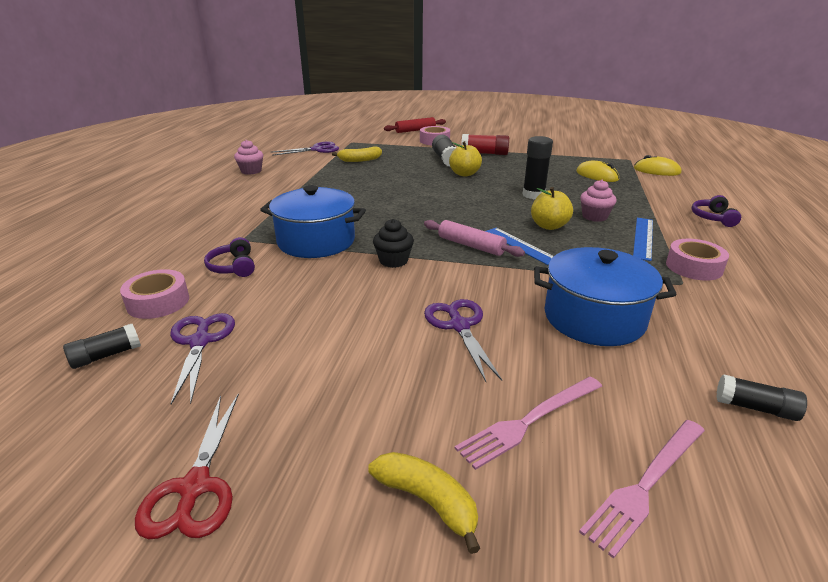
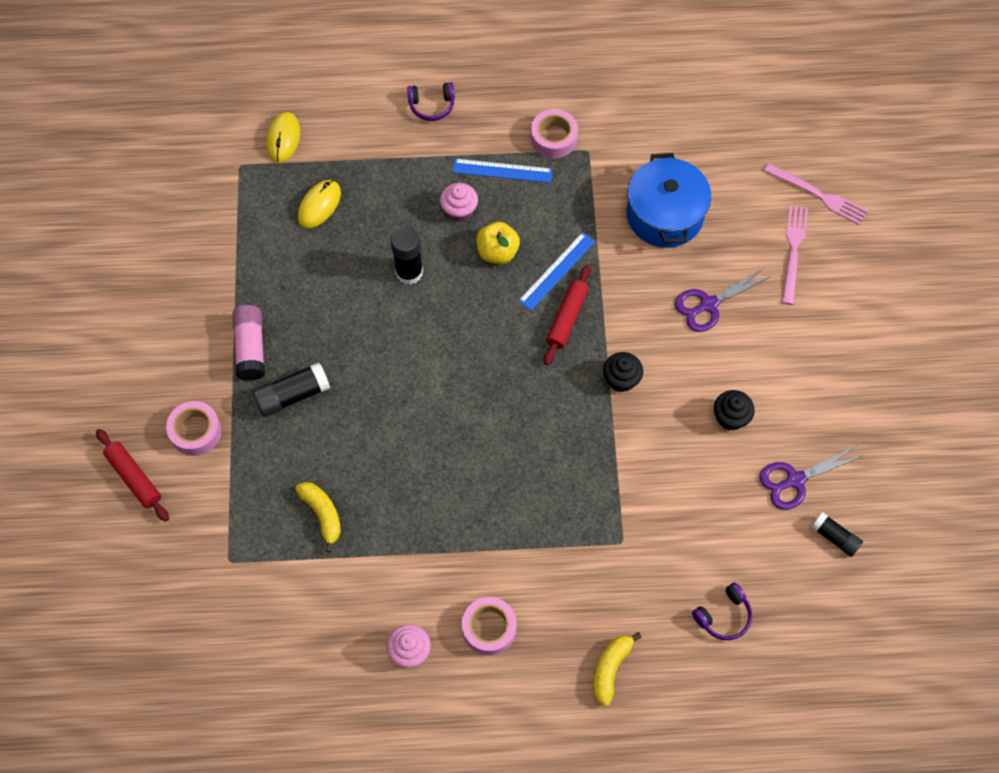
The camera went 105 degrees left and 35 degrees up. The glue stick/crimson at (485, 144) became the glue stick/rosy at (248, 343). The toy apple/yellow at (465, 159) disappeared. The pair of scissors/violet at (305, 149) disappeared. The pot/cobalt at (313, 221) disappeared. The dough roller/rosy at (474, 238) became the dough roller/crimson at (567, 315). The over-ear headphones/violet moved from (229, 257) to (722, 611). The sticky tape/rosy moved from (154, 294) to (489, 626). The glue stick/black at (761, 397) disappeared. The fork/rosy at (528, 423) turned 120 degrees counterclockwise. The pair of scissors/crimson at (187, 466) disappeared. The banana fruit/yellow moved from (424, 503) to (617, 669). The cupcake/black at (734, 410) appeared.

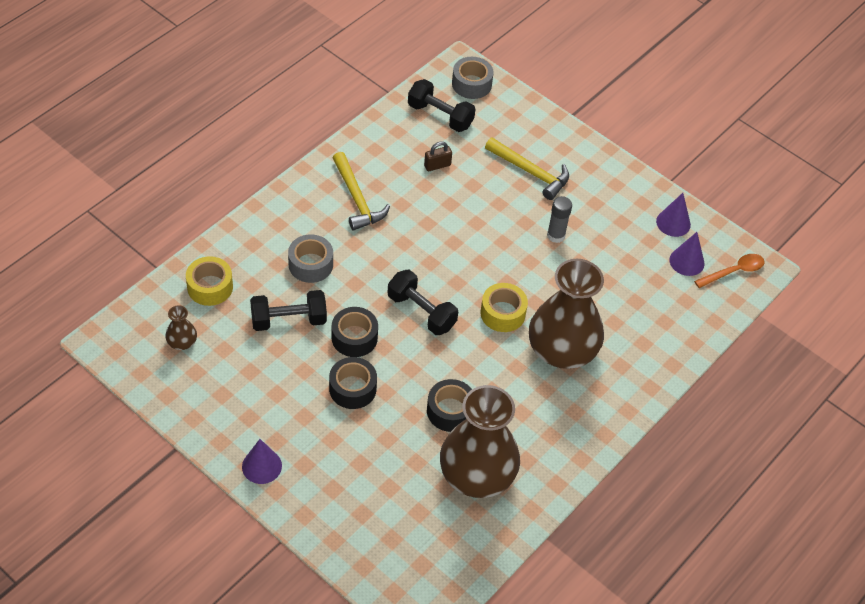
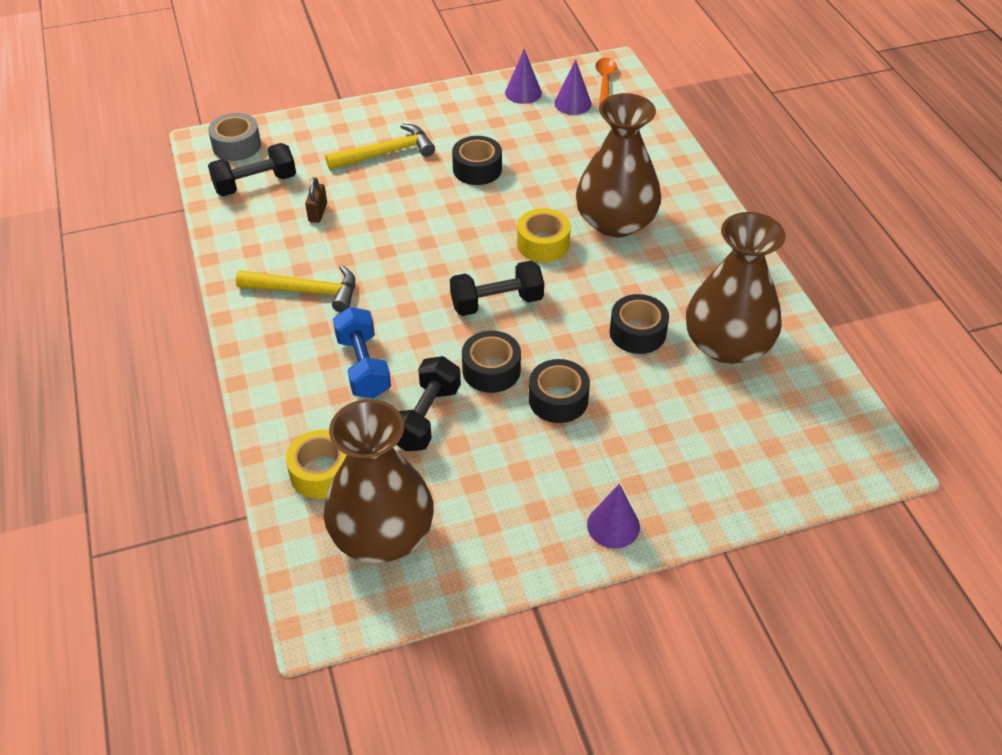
The camera went 55 degrees left and 5 degrees down. The glue stick/grey at (559, 219) was replaced by the sticky tape/black at (477, 160). The sticky tape/grey at (310, 258) was replaced by the free weight/cobalt at (362, 353). The tall vase/russet at (181, 327) changed to 2.43 times the size.

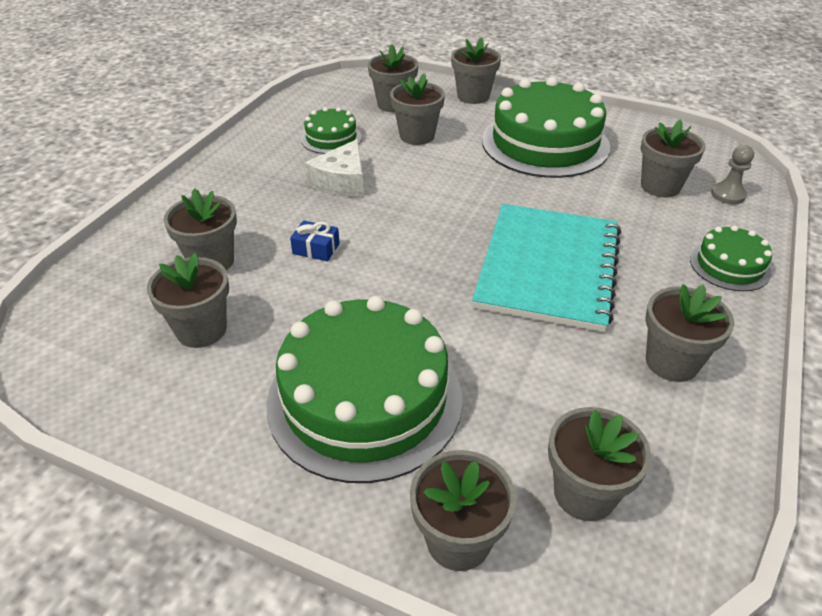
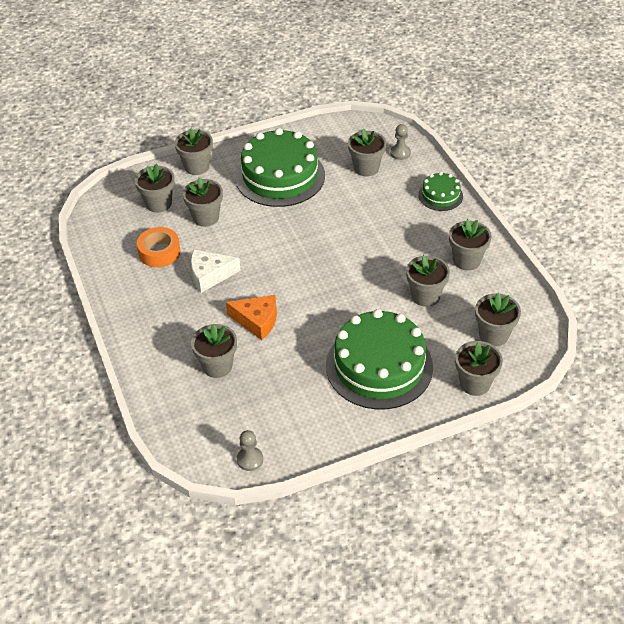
The camera went 45 degrees left and 5 degrees up. The gateau/green at (331, 130) was replaced by the sticky tape/orange-coloured at (158, 247). The piece of cheese/pure white at (334, 168) turned 105 degrees clockwise. The notepad/aqua at (546, 268) disappeared. The present/cobalt at (315, 241) was replaced by the piece of cheese/orange-coloured at (251, 317). The flower pot/grey moved from (188, 300) to (428, 281). The game pawn/grey at (250, 450) appeared.

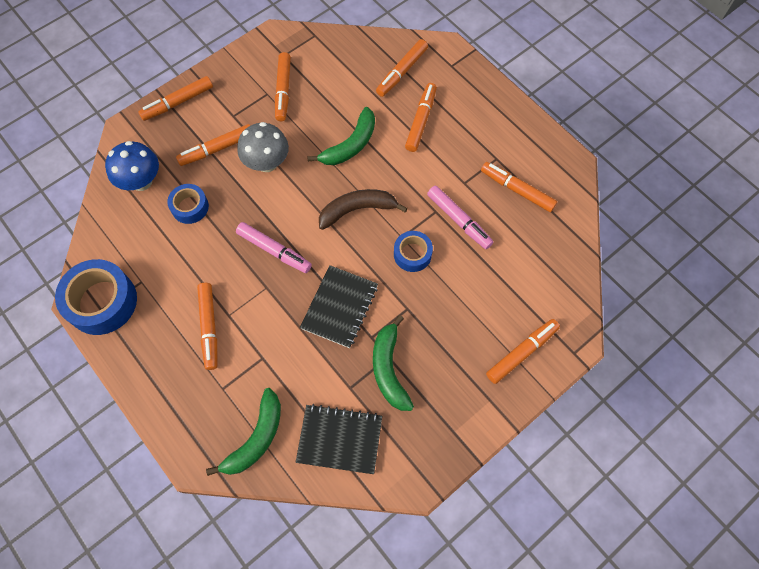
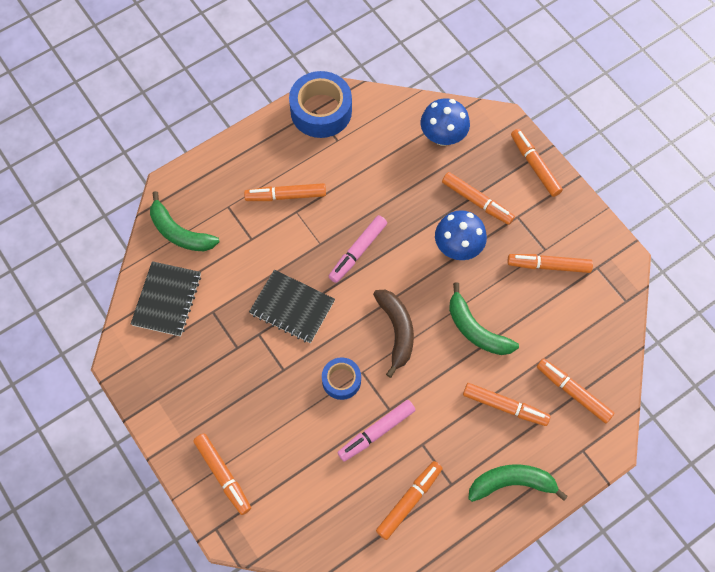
The camera went 95 degrees right and 0 degrees up. The mushroom/grey at (263, 147) became the mushroom/cobalt at (461, 235). The marker pen/orange-coloured at (213, 145) turned 150 degrees clockwise. The sticky tape/cobalt at (188, 204) disappeared. The banana fruit/green moved from (393, 363) to (518, 483).

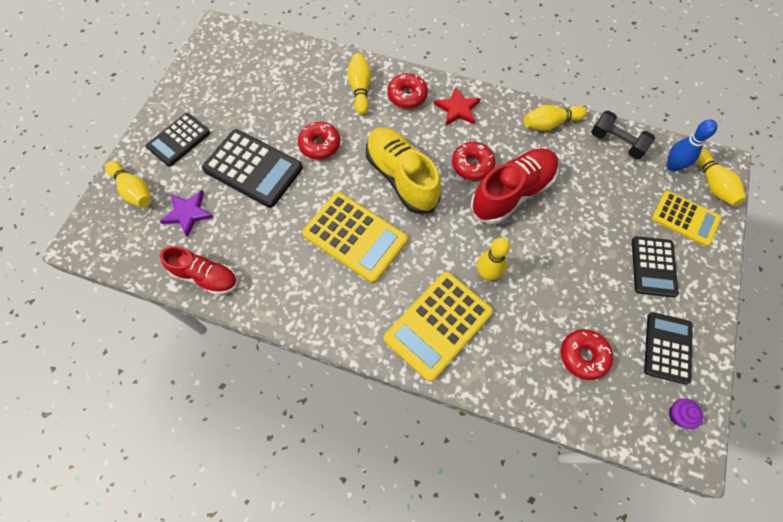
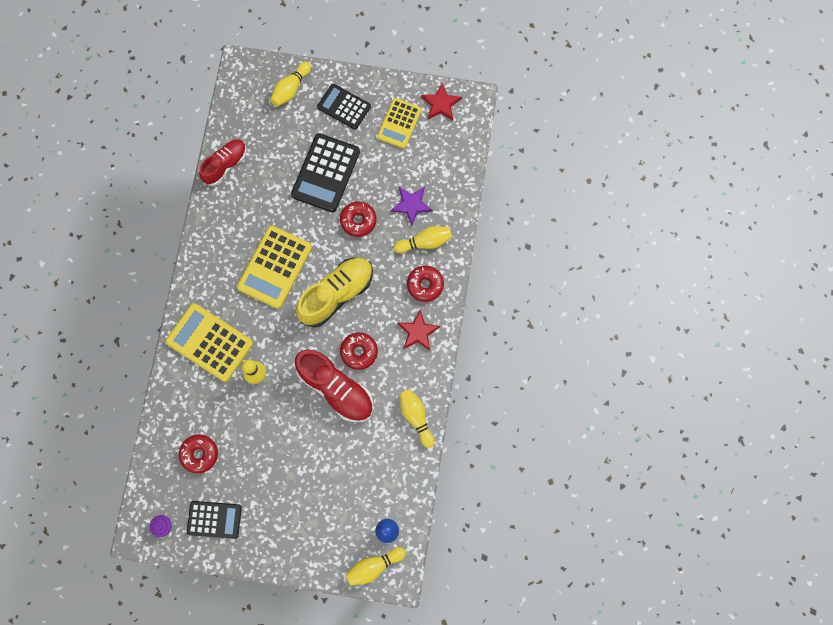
The camera went 80 degrees right and 10 degrees up. The free weight/black at (623, 135) disappeared. The star/violet moved from (187, 213) to (412, 206). The pocket calculator/yellow moved from (686, 219) to (399, 123). The pocket calculator/black at (655, 267) disappeared. The sneaker/crimson at (199, 270) turned 150 degrees counterclockwise. The star/crimson at (441, 101) appeared.

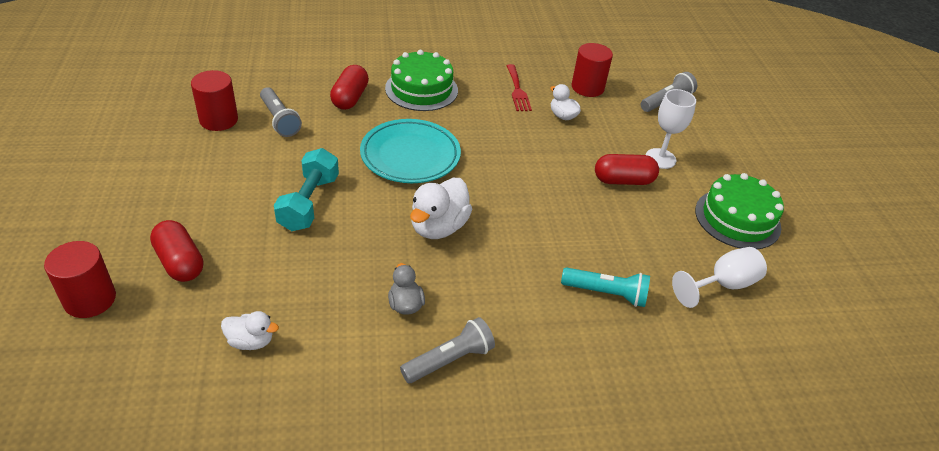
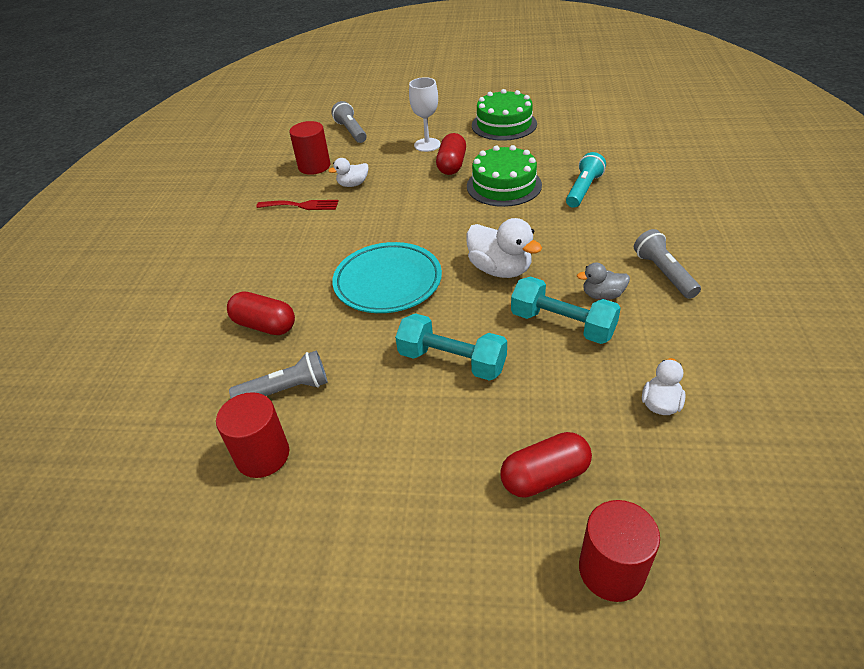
The camera went 70 degrees left and 0 degrees up. The gateau/green moved from (421, 80) to (504, 176). The chalice/pure white at (719, 277) disappeared. The free weight/aqua at (566, 310) appeared.

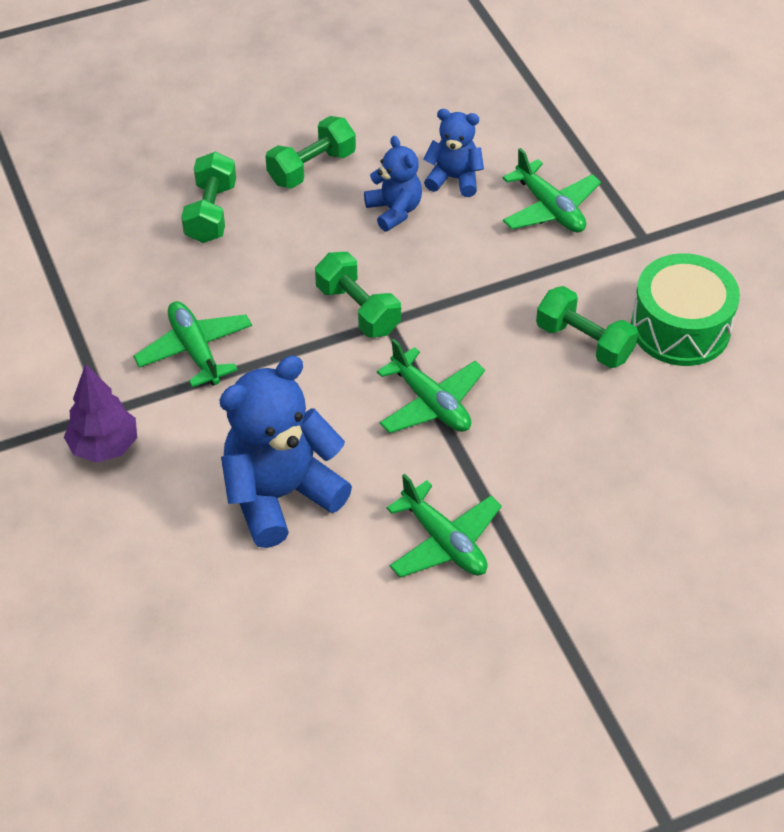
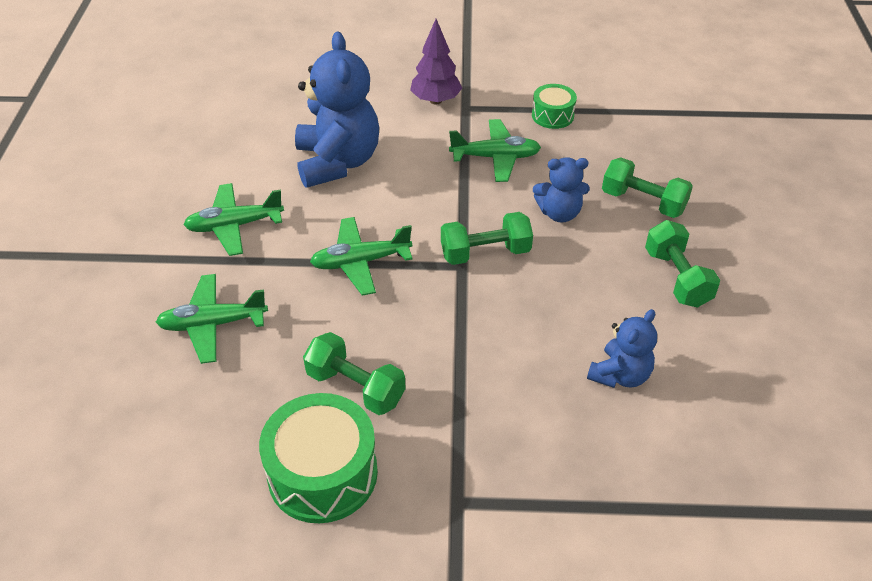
The camera went 115 degrees right and 5 degrees down. The teddy bear/cobalt moved from (393, 183) to (561, 190). The plane/green moved from (552, 190) to (212, 319). The free weight/green at (587, 327) turned 60 degrees clockwise. The drum/green at (554, 106) appeared.

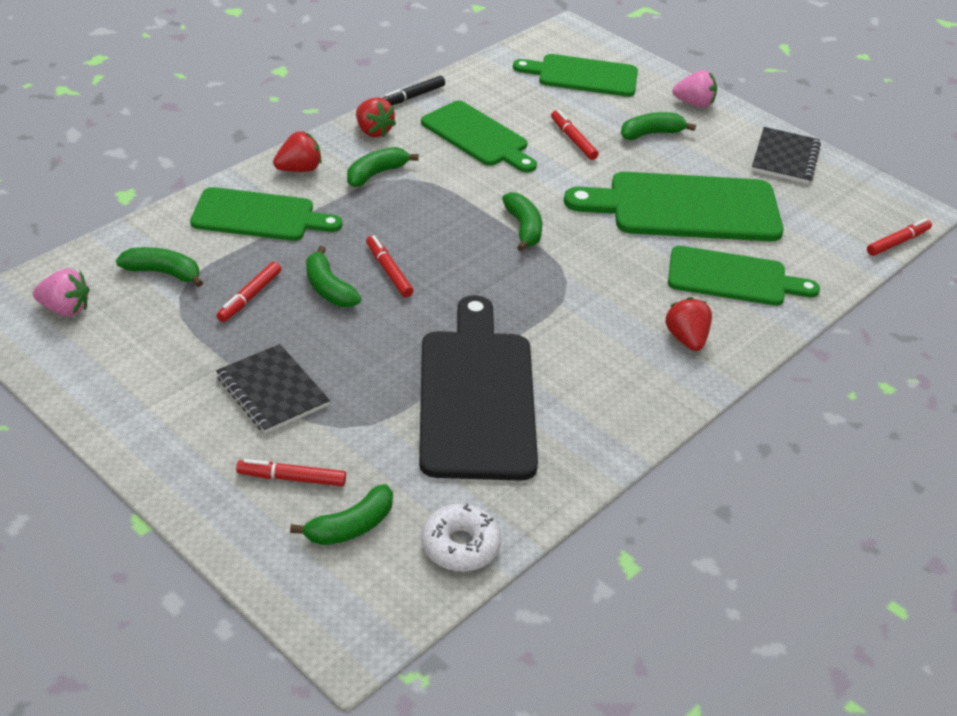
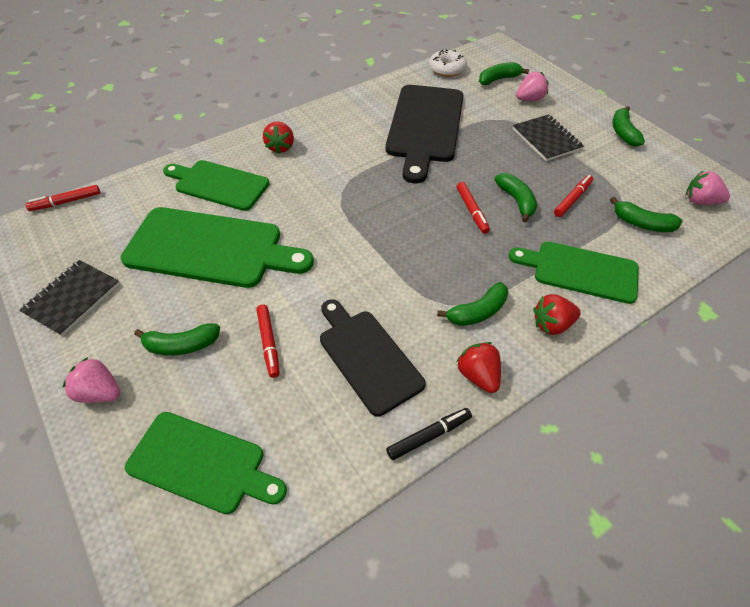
The camera went 165 degrees left and 10 degrees up. The chopping board/green at (479, 137) became the chopping board/black at (373, 357). The banana fruit/green moved from (522, 221) to (628, 126). The marker pen/crimson at (291, 472) was replaced by the strawberry/rosy at (532, 86).

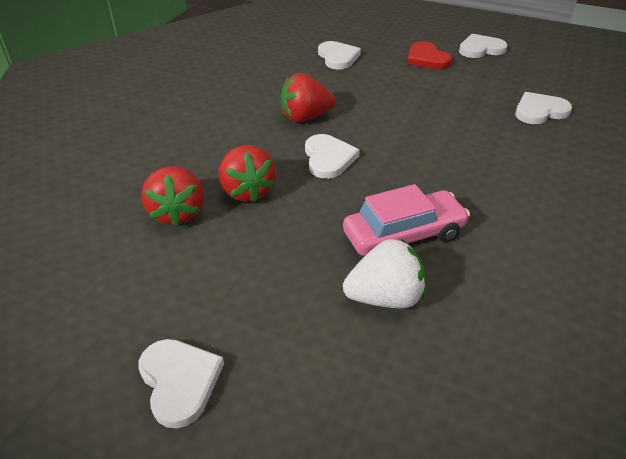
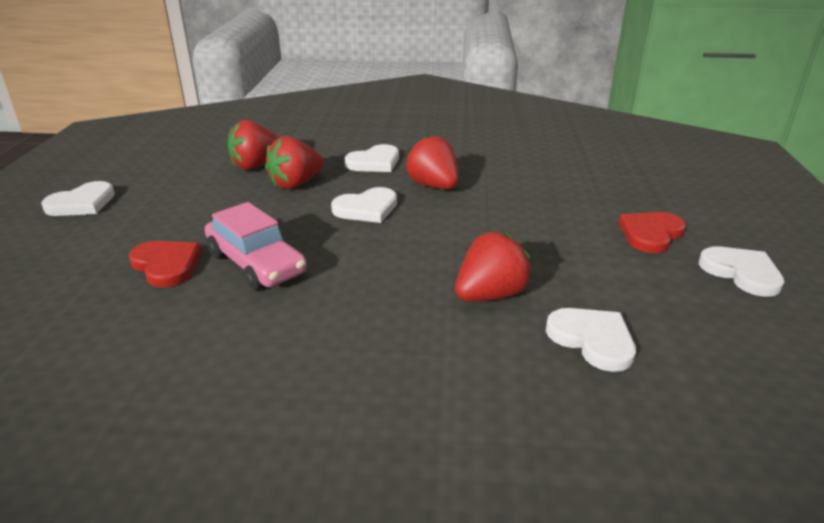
The camera went 70 degrees right and 10 degrees down. The heart/pure white moved from (339, 55) to (372, 158). The strawberry/pure white at (384, 274) was replaced by the heart/crimson at (165, 264). The strawberry/crimson at (493, 267) appeared.

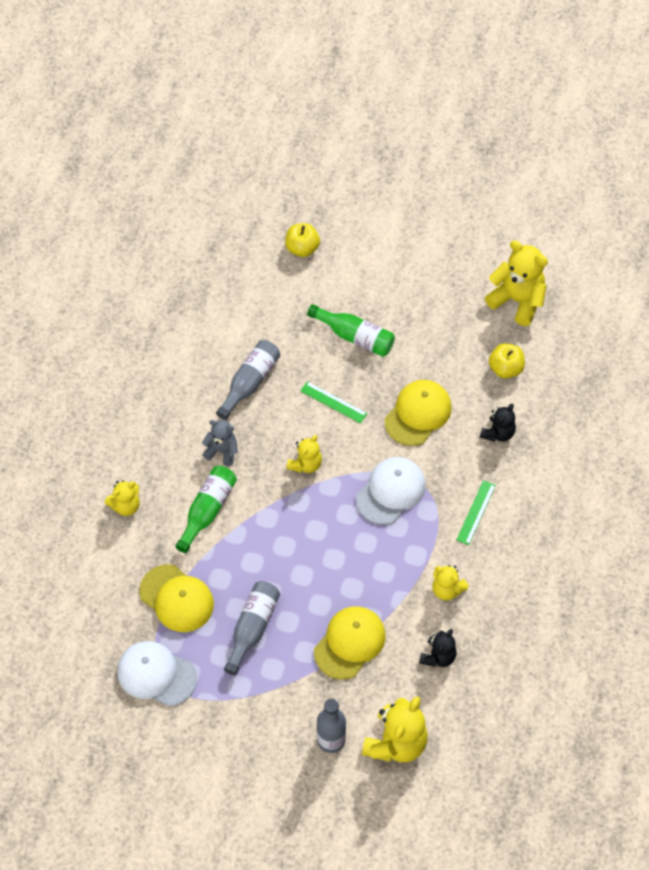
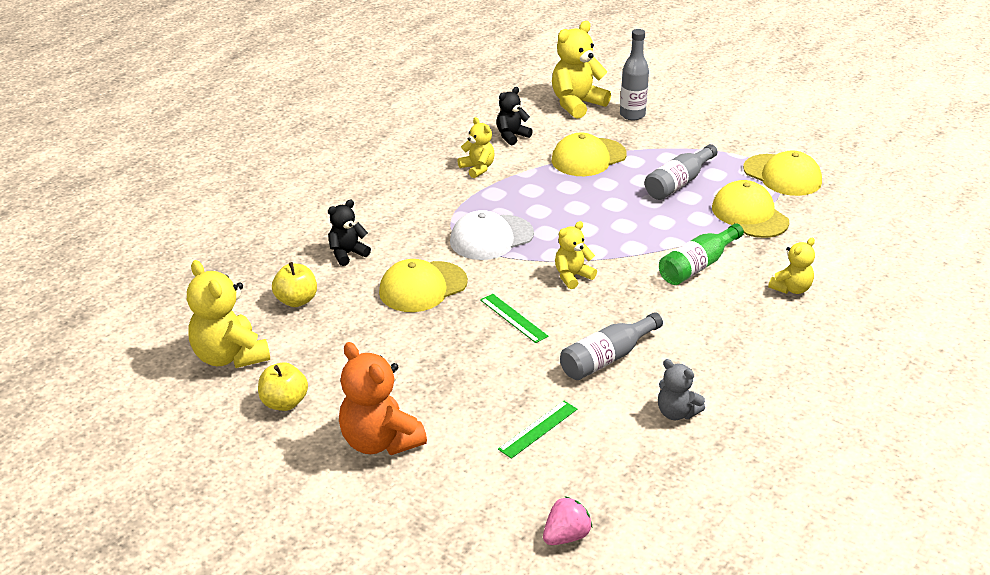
The camera went 160 degrees left and 25 degrees down. The toy apple/yellow moved from (302, 240) to (283, 386). The flask/green at (351, 330) disappeared. The teddy bear/grey moved from (220, 443) to (681, 389). The teddy bear/yellow at (122, 498) turned 150 degrees clockwise. The ruler/green moved from (476, 512) to (537, 430). The peaked cap/pure white at (157, 674) became the peaked cap/yellow at (782, 173). The teddy bear/orange-coloured at (383, 398) appeared. The strawberry/rosy at (567, 520) appeared.

